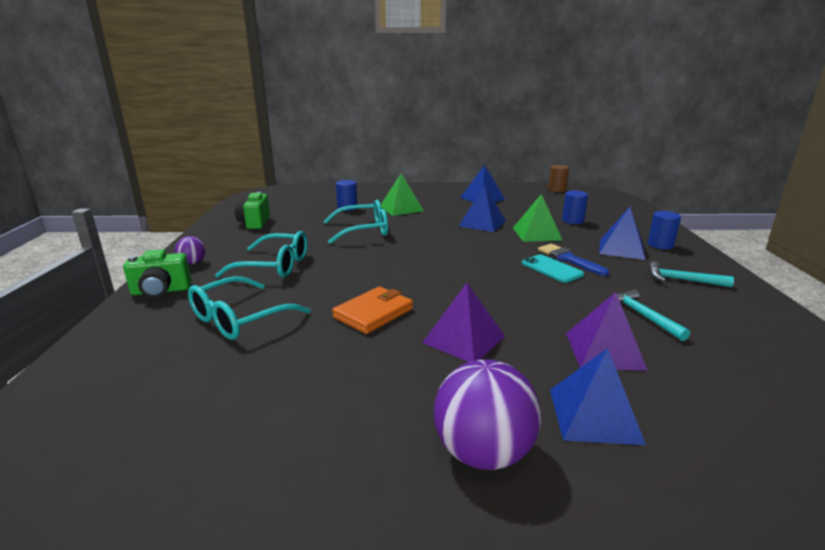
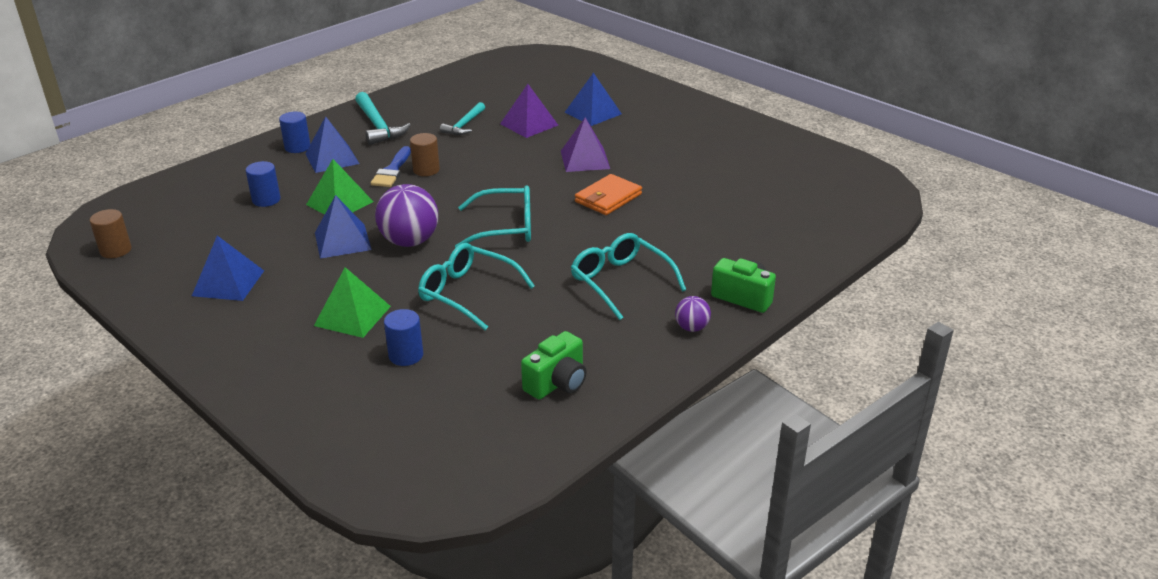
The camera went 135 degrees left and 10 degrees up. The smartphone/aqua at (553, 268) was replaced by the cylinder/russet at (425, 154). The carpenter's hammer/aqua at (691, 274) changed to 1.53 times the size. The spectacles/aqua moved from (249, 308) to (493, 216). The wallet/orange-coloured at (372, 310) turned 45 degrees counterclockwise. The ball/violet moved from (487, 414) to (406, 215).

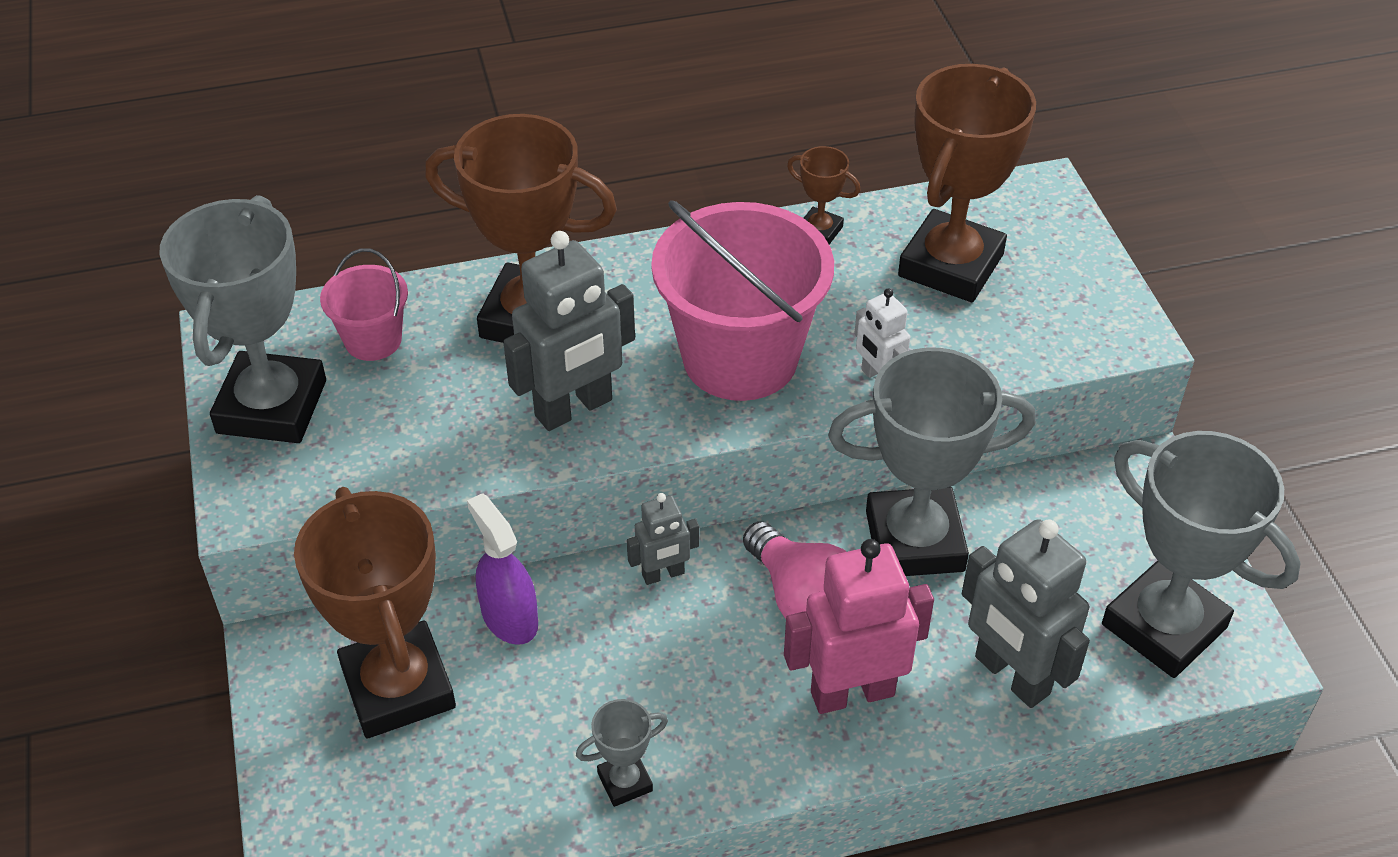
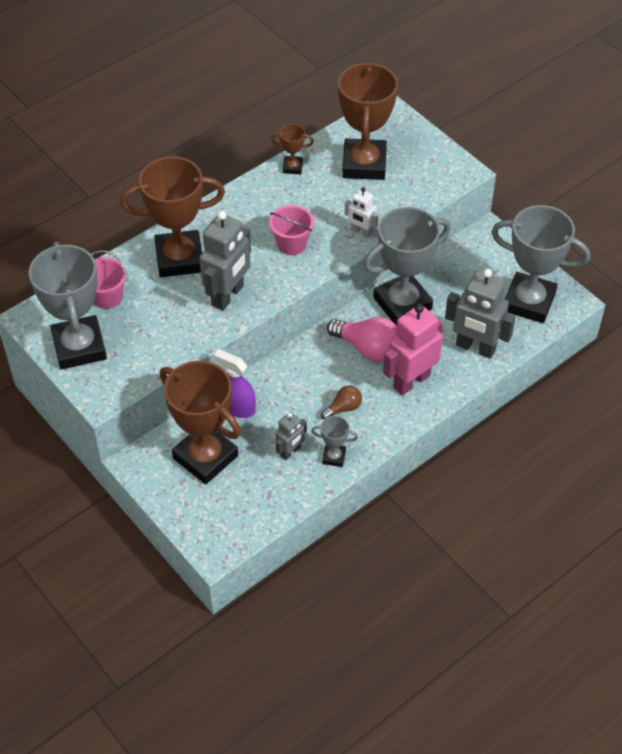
The camera went 25 degrees left and 5 degrees up. The pail/rosy at (742, 300) changed to 0.50 times the size. The toy robot/grey moved from (663, 539) to (291, 436). The trophy/grey at (622, 753) turned 60 degrees clockwise. The bulb/russet at (341, 402) appeared.

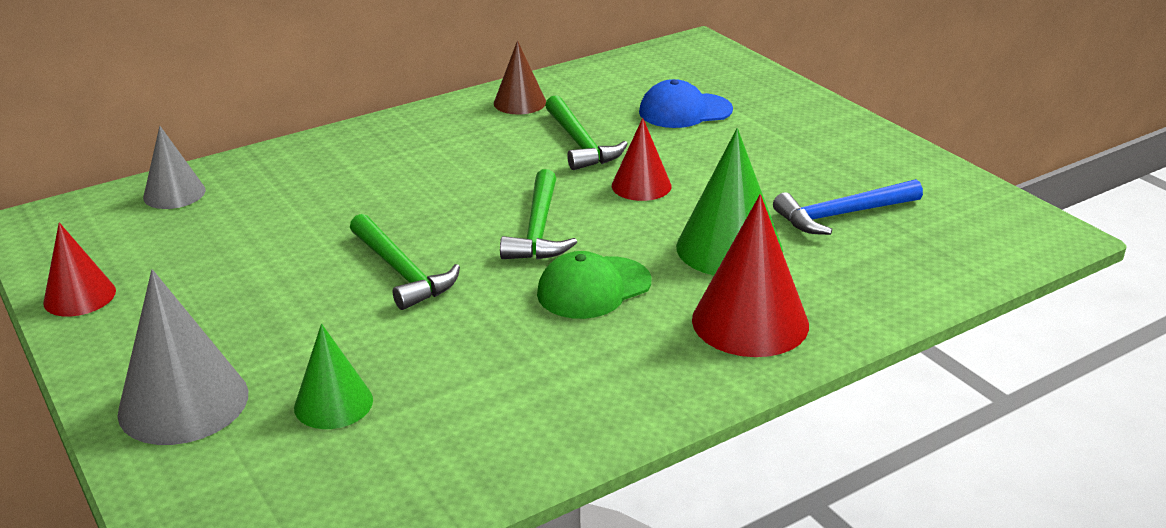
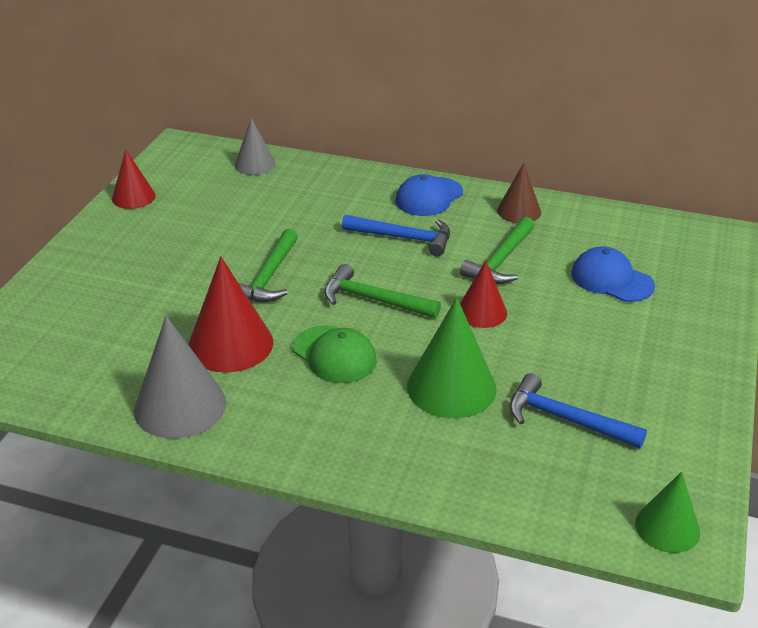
The camera went 50 degrees right and 5 degrees up. The carpenter's hammer/green at (538, 214) turned 60 degrees clockwise. The cone/crimson moved from (750, 275) to (230, 314). The peaked cap/green at (594, 285) turned 150 degrees counterclockwise. The cone/grey moved from (182, 357) to (180, 377). The cone/green moved from (333, 376) to (667, 512). The peaked cap/cobalt at (429, 195) appeared. The carpenter's hammer/cobalt at (396, 235) appeared.

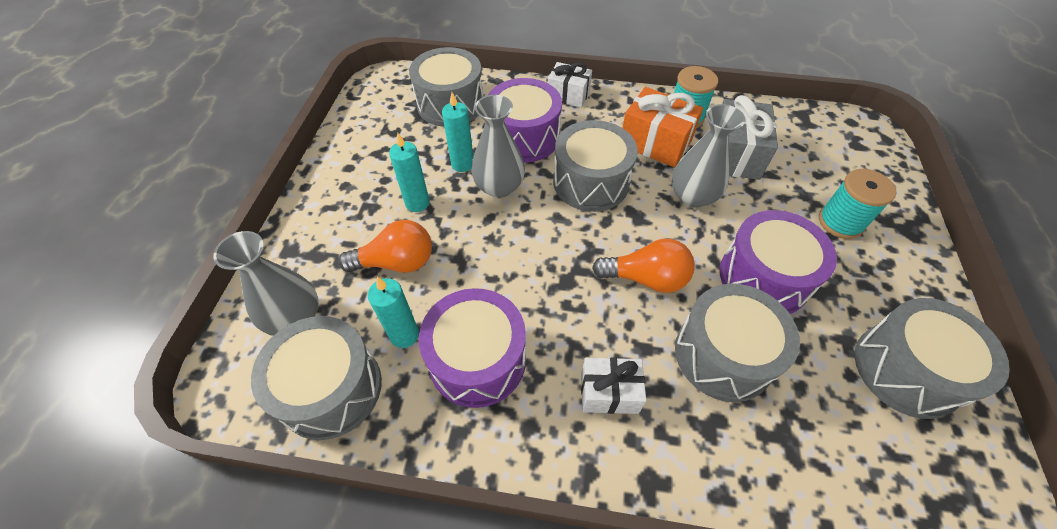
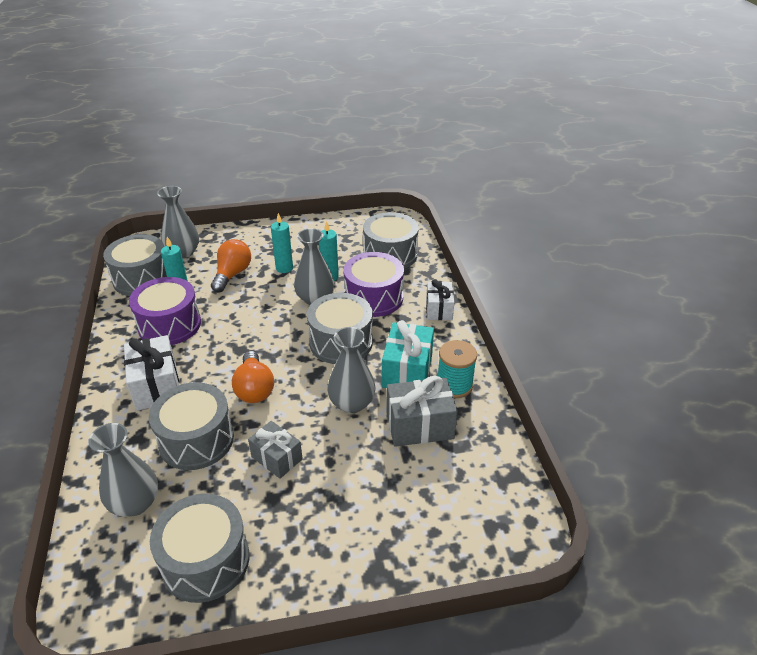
The camera went 70 degrees right and 15 degrees down. The present/orange-coloured at (662, 127) became the present/aqua at (408, 354). The bobbin/aqua at (857, 204) disappeared. The drum/violet at (778, 262) was replaced by the present/grey at (275, 450). The bulb/orange-coloured at (385, 246) turned 135 degrees counterclockwise. The present/pure white at (613, 385) changed to 1.52 times the size. The tall vase/grey at (123, 470) appeared.

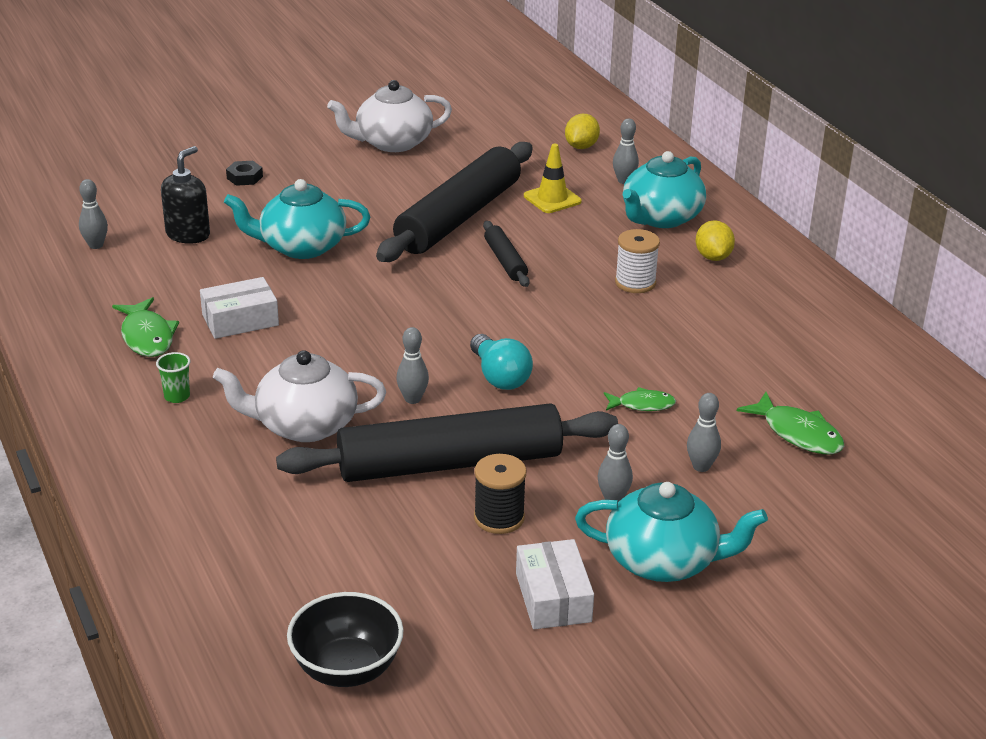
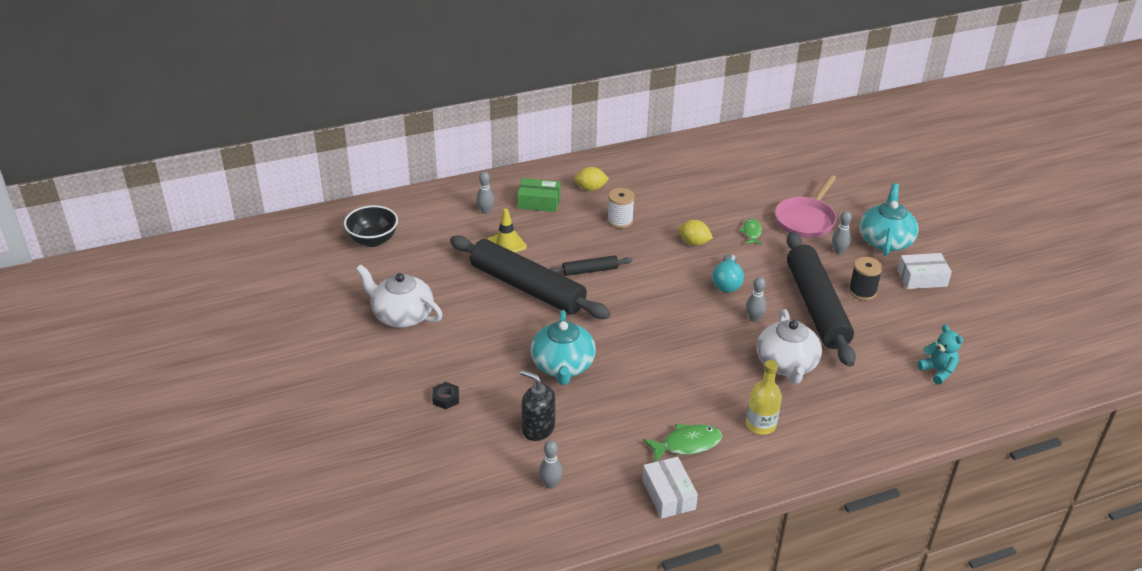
The camera went 85 degrees left and 5 degrees up. The teapot/pure white at (389, 116) turned 135 degrees clockwise. The citrus fruit/yellow moved from (582, 131) to (695, 233). The teapot/aqua at (664, 189) was replaced by the package/green at (539, 195). The package/pure white moved from (239, 308) to (670, 488). The bulb/aqua at (501, 362) turned 120 degrees clockwise. The cup/green at (173, 377) was replaced by the flask/yellow at (764, 397). The toy fish/green at (791, 423) disappeared. The tenpin/grey at (704, 432) was replaced by the pan/rosy at (806, 206). The bowl/black moved from (345, 639) to (371, 226). The teddy bear/aqua at (940, 354) appeared.

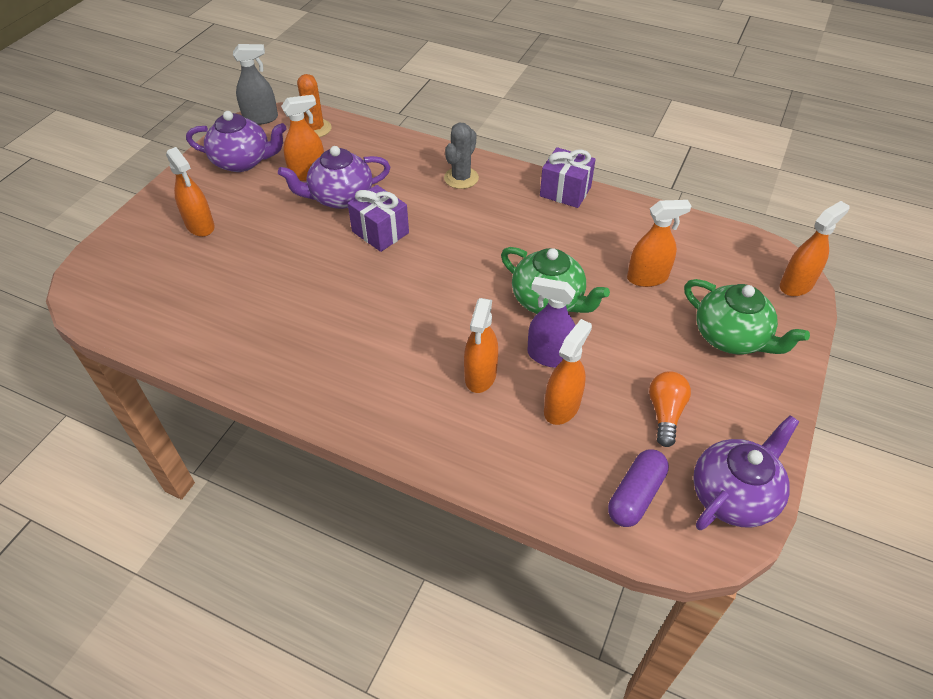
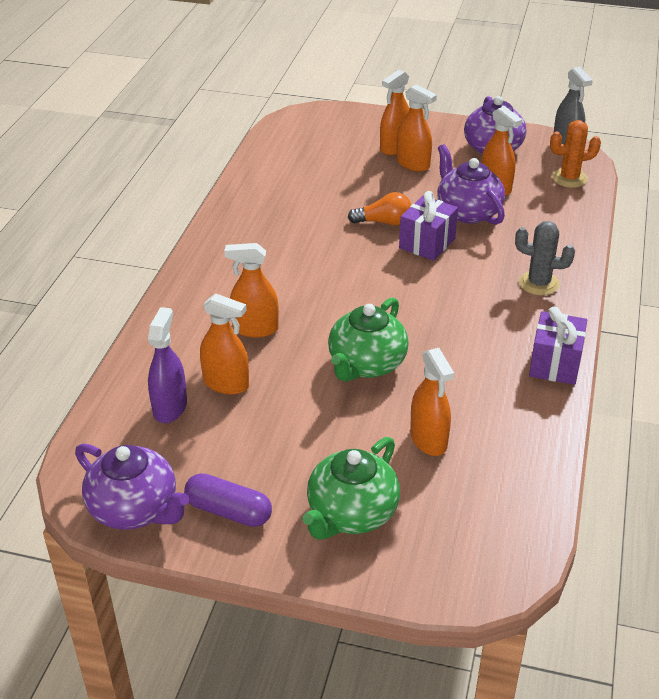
The camera went 80 degrees right and 10 degrees down. The sprayer/orange-coloured moved from (815, 248) to (417, 128). The sprayer/violet moved from (551, 322) to (167, 365). The bulb/orange-coloured moved from (670, 409) to (379, 208). The capsule/violet moved from (638, 488) to (228, 500).

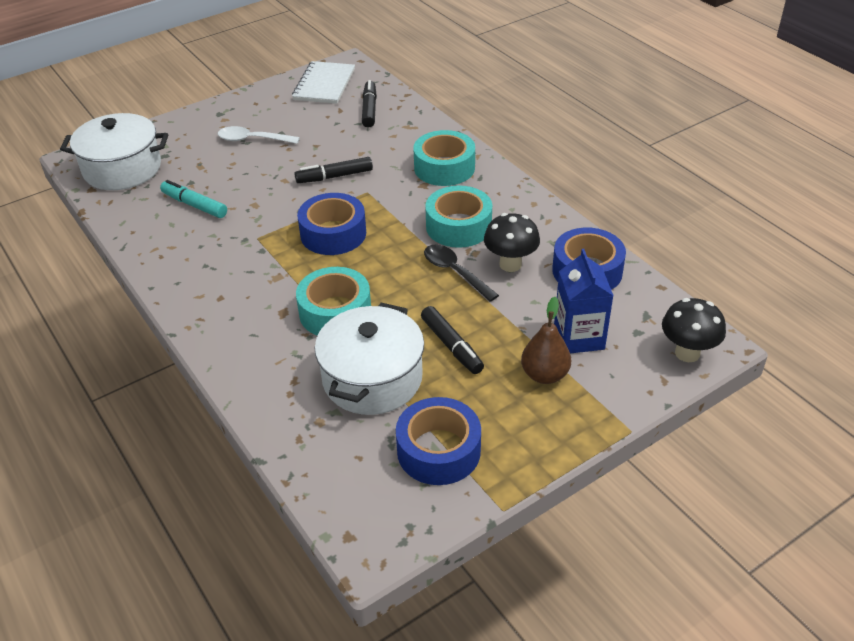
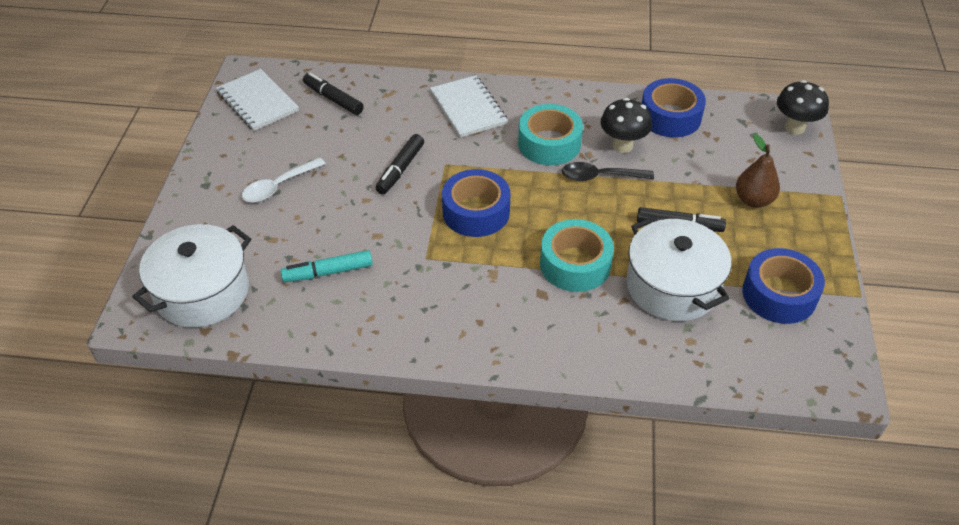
The camera went 50 degrees left and 5 degrees up. The sticky tape/aqua at (444, 158) was replaced by the notepad/pure white at (469, 106). The milk carton/cobalt at (583, 301) disappeared.

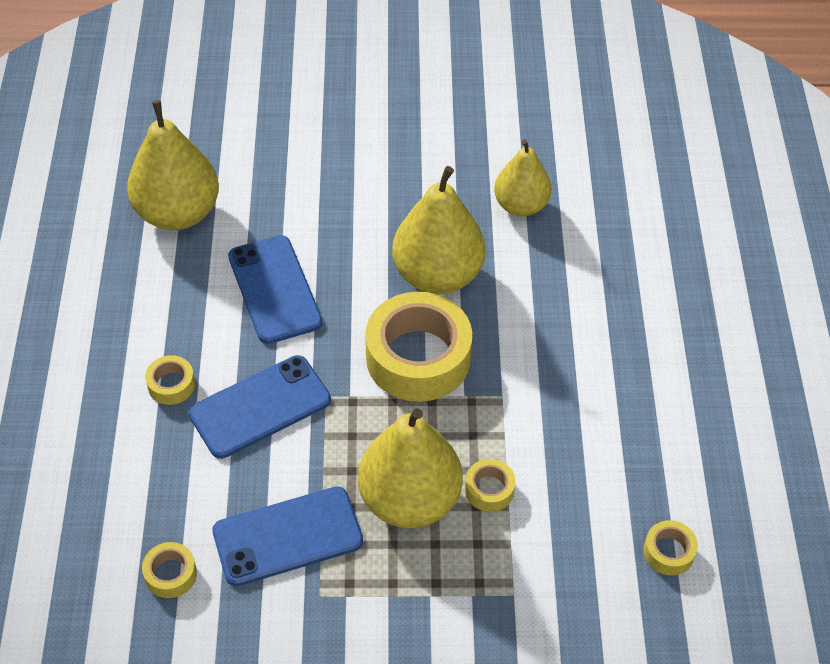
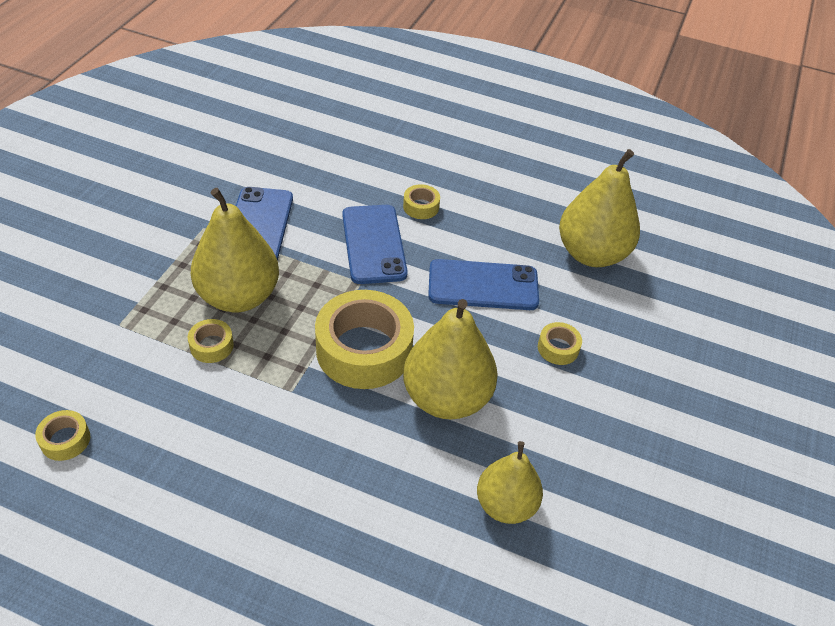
The camera went 110 degrees right and 5 degrees down. The sticky tape/yellow moved from (169, 570) to (560, 343).

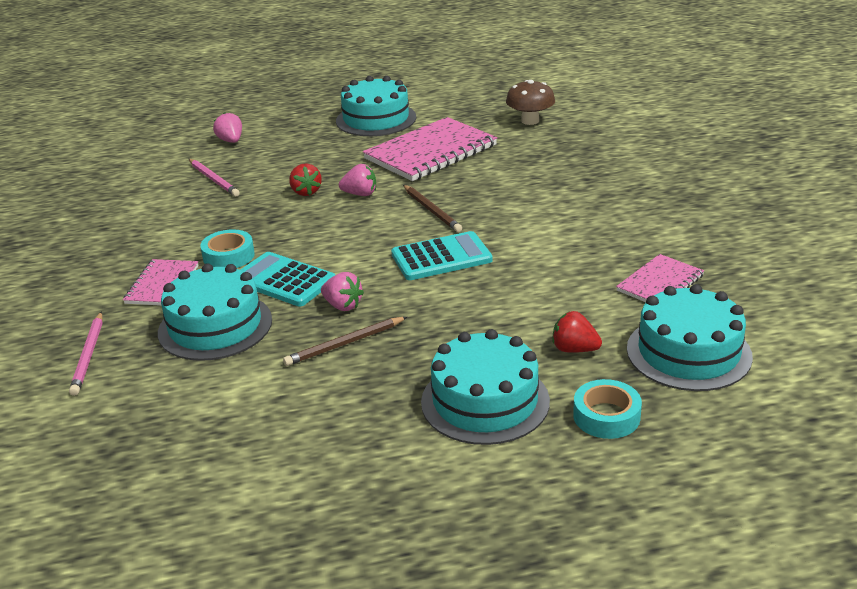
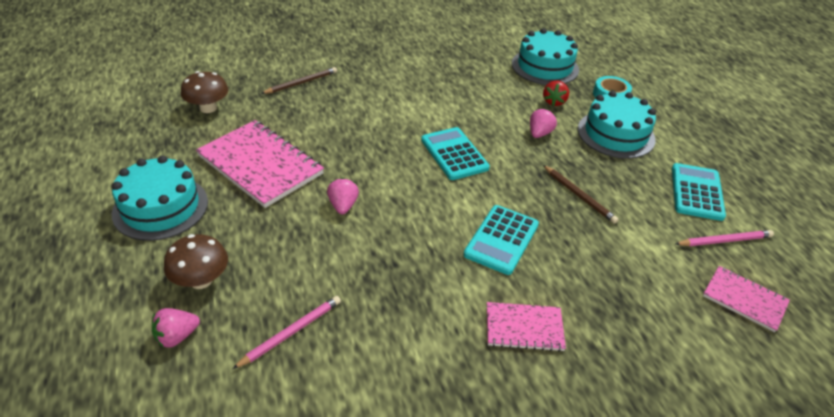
The camera went 100 degrees left and 10 degrees up. The strawberry/crimson at (305, 180) disappeared. The wooden pencil/russet moved from (432, 208) to (299, 80). The sticky tape/aqua at (227, 249) disappeared. The notepad/rosy moved from (660, 278) to (746, 299). The gateau/aqua at (215, 312) disappeared. The strawberry/rosy moved from (342, 291) to (543, 123). The wooden pencil/rosy moved from (86, 354) to (724, 238). The pocket calculator/aqua at (699, 192) appeared. The mushroom/russet at (196, 261) appeared.

